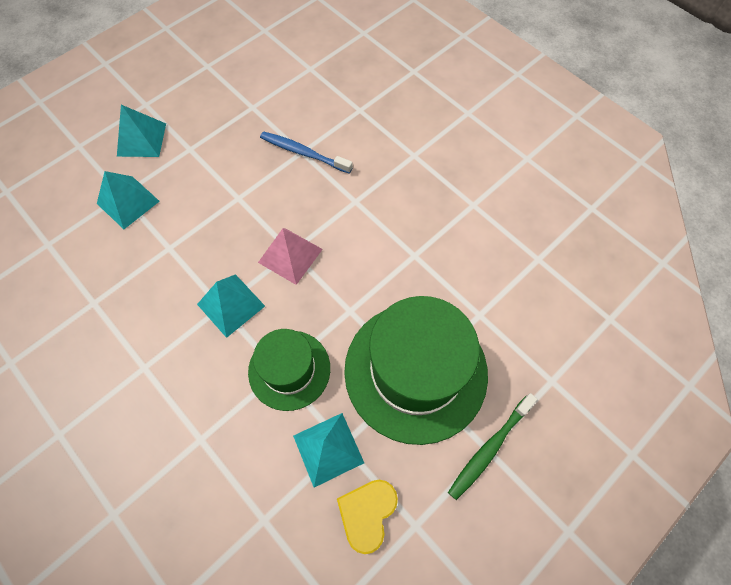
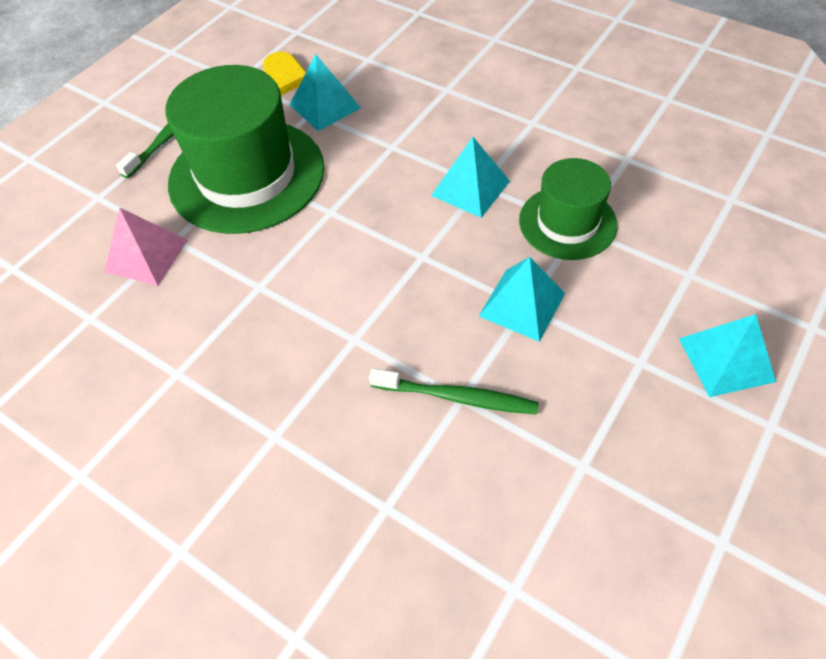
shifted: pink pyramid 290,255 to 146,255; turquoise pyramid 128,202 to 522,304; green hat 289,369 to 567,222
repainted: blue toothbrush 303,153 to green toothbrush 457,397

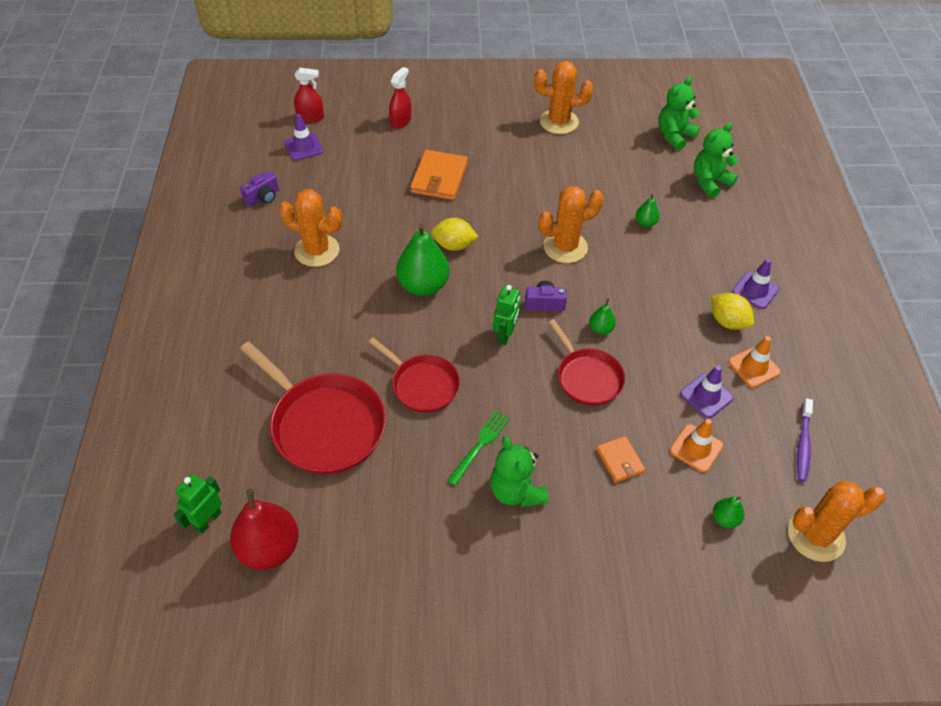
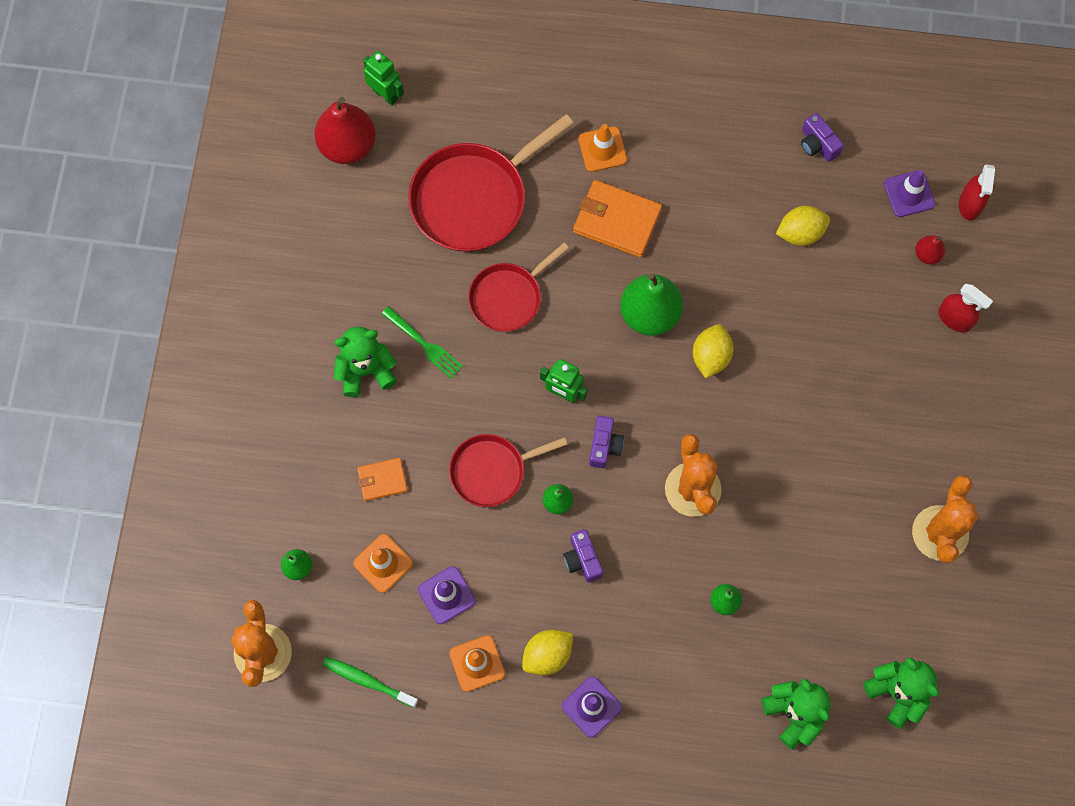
gone: orange cactus 317,250
new: purple camera 582,559; orange traffic cone 602,149; yellow lemon 800,233; red pear 927,254
shifted: orange wallet 439,178 to 617,220
repainted: purple toothbrush 803,444 to green toothbrush 367,681

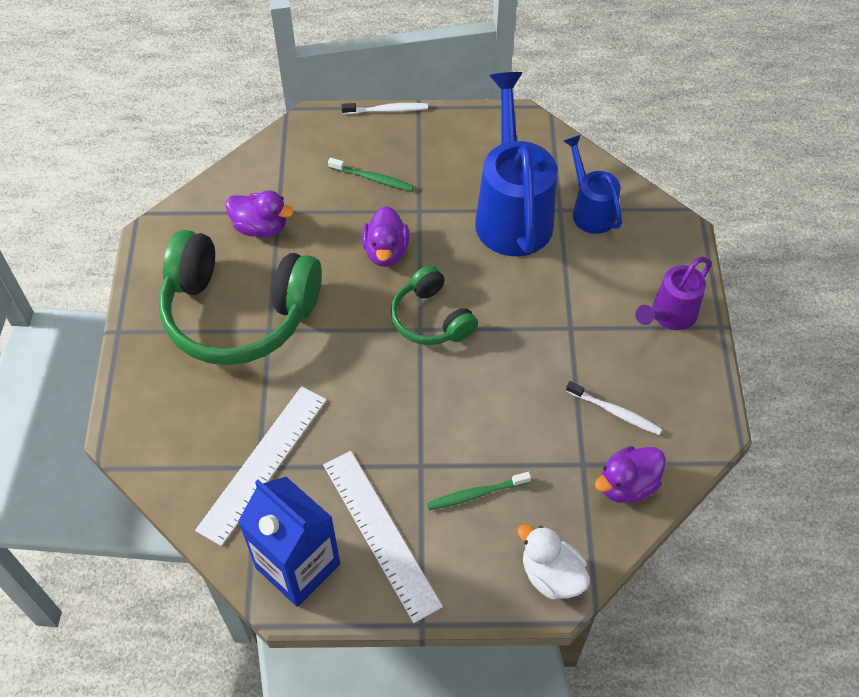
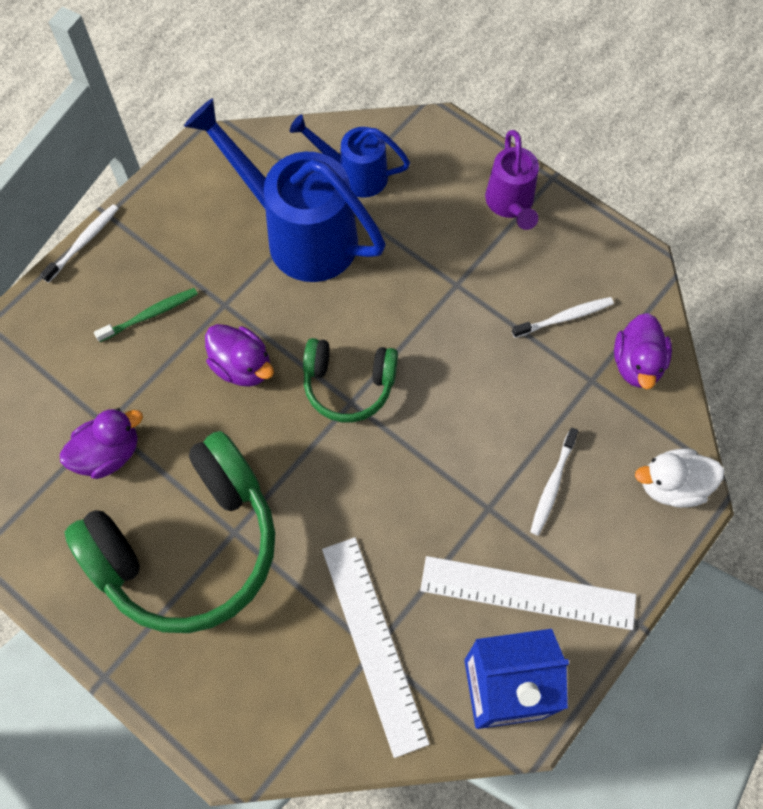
repainted: green toothbrush 475,494 to white toothbrush 552,485

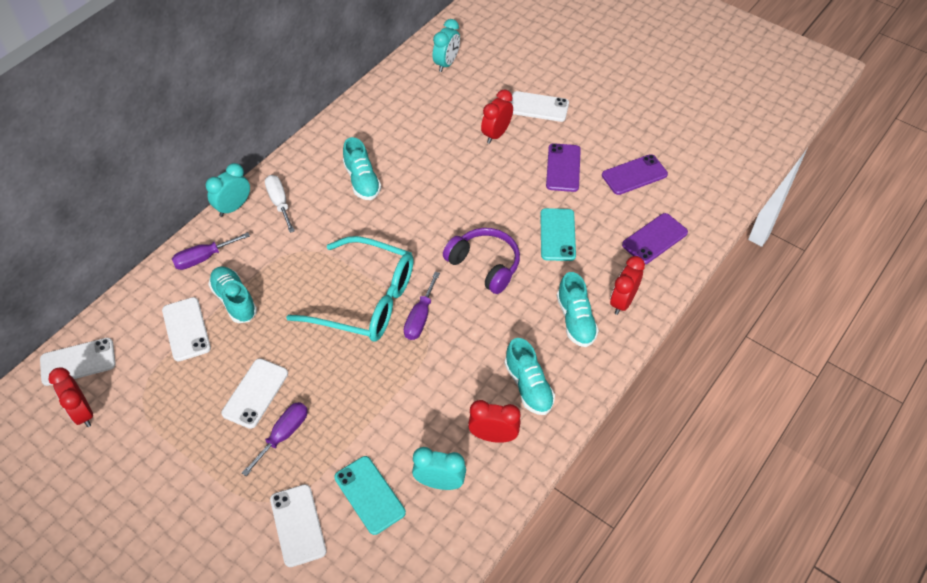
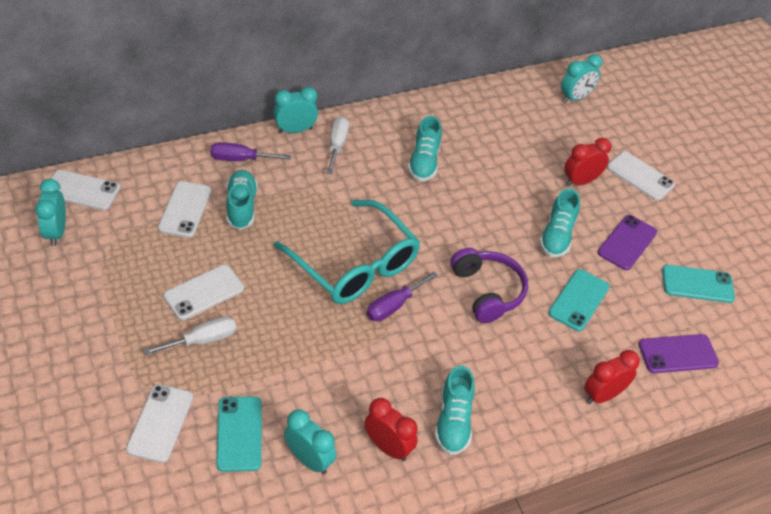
shifted: turquoise shoe 575,320 to 557,236
repainted: red clock 82,412 to turquoise clock 56,232; purple screwdriver 283,435 to white screwdriver 202,340; purple phone 634,175 to turquoise phone 697,284

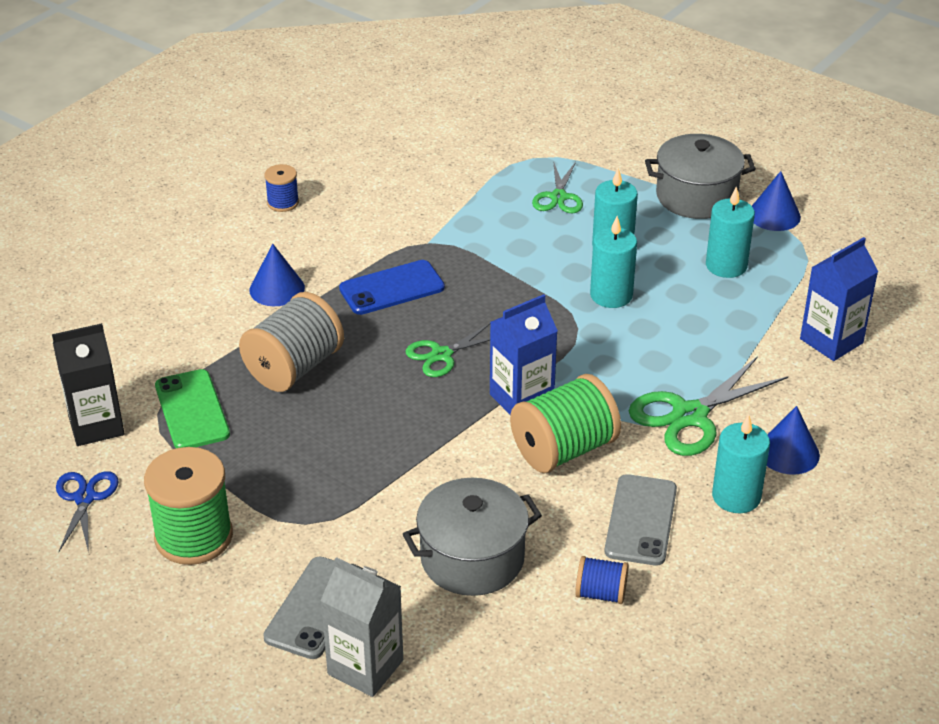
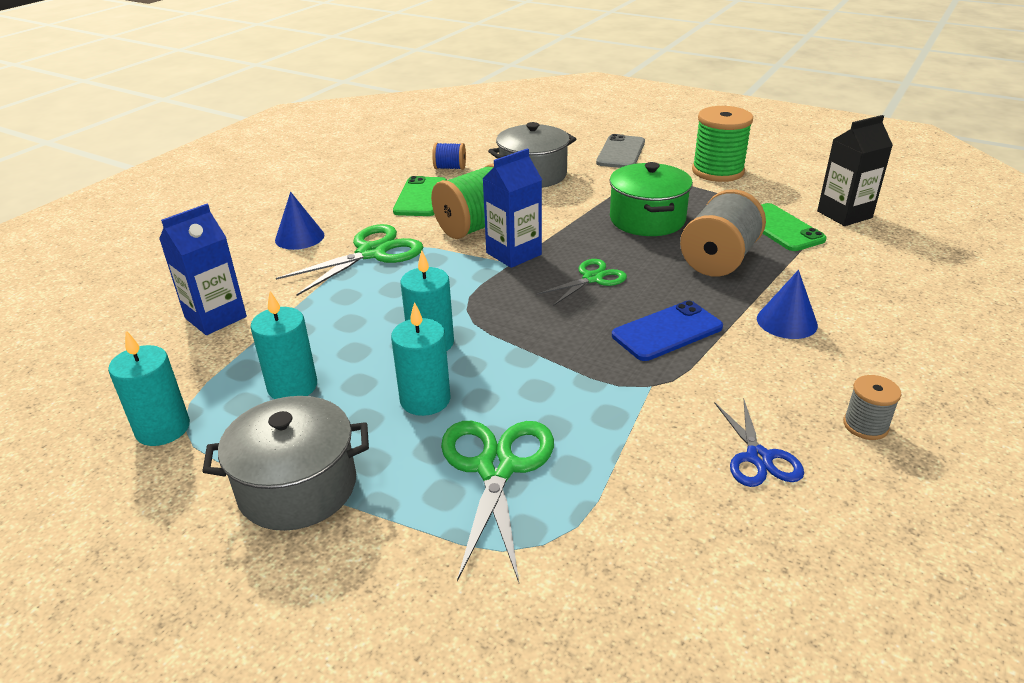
gone: grey carton 365,667; blue cone 774,215
new: green pot 647,219
shifted: turquoise candle 736,496 to 163,429; blue scissors 85,498 to 758,457
repainted: grey phone 641,520 to green phone 421,197; blue spool 283,203 to grey spool 865,425
scaled: green scissors 558,197 = 496,468 x1.62

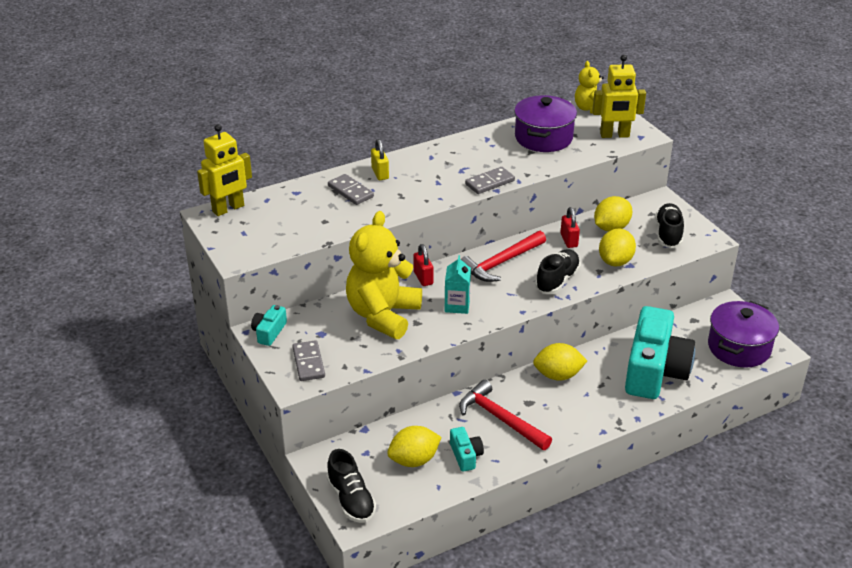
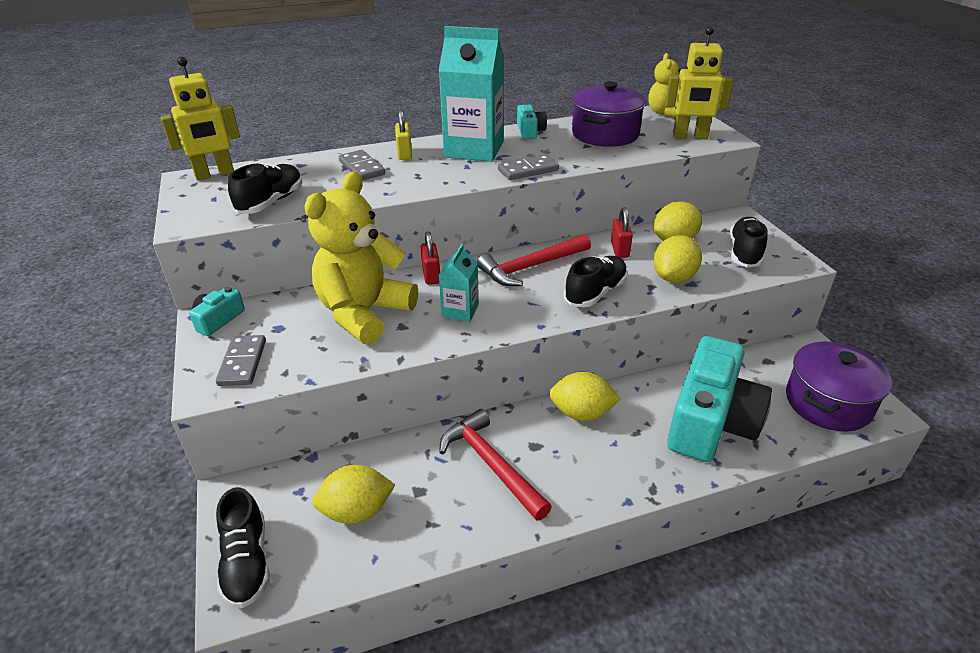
new: black shoe 271,202; turquoise carton 474,149
shifted: turquoise camera 465,455 to 530,131

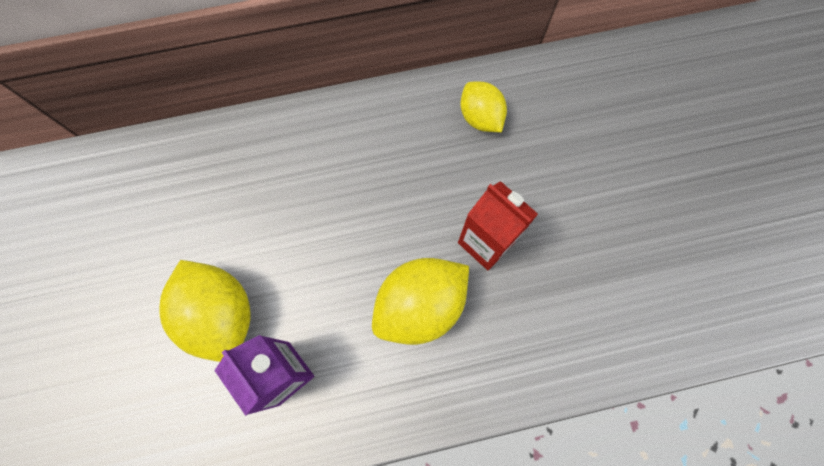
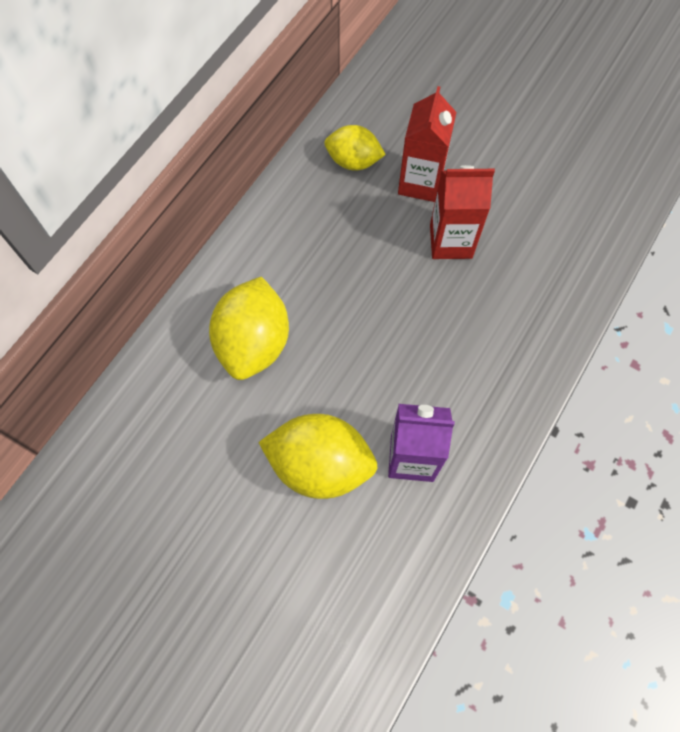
new: red carton 420,182
shifted: yellow lemon 420,305 to 254,343

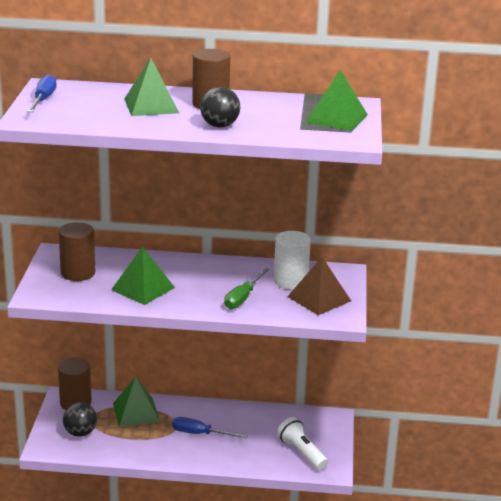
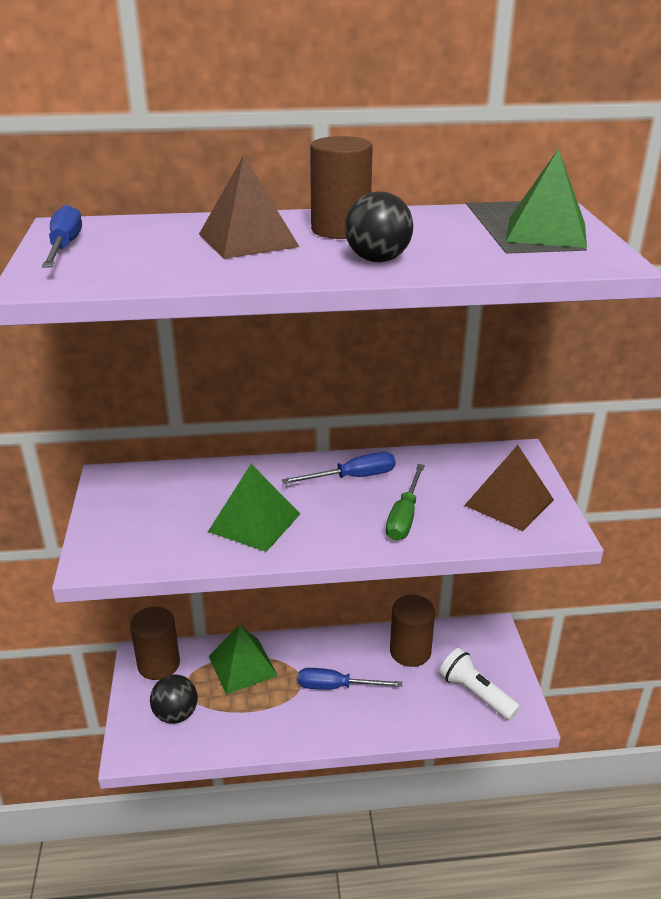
gone: white cylinder 290,281
new: blue screwdriver 352,477
shifted: brown cylinder 78,273 to 410,651
repainted: green pyramid 151,105 to brown pyramid 248,240

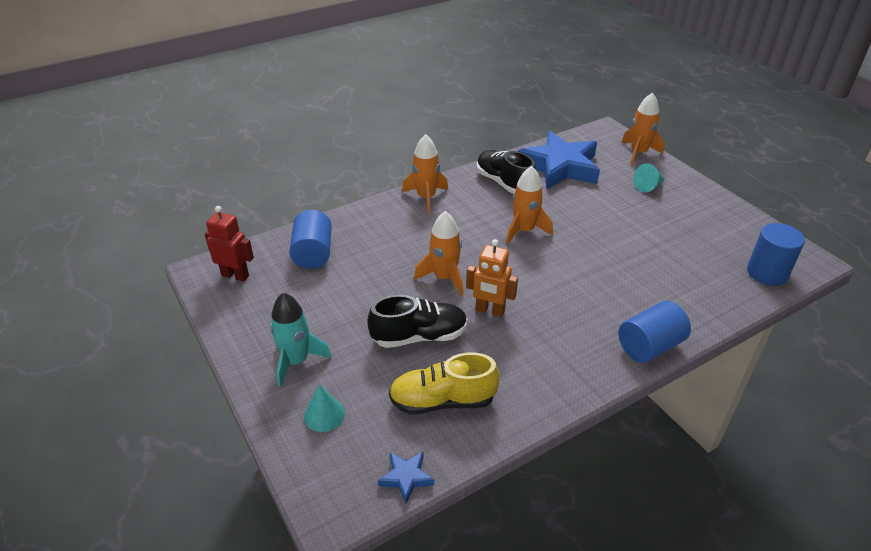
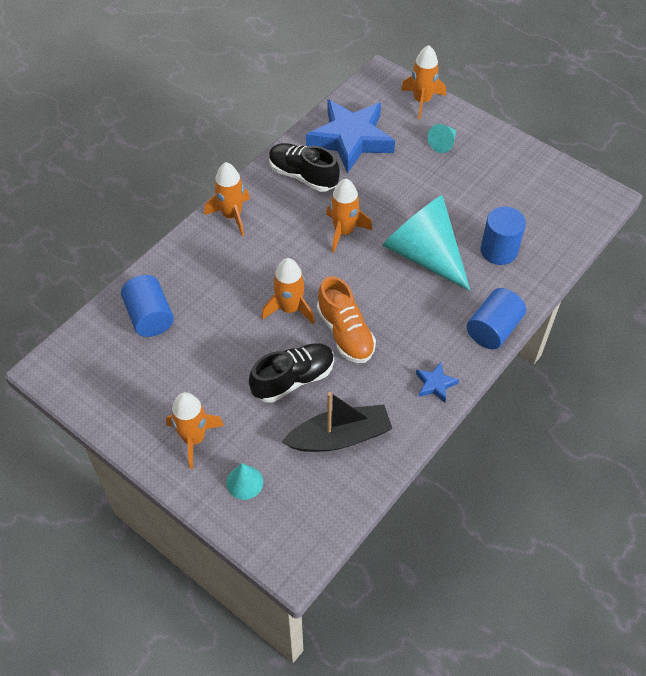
gone: red robot 235,275
new: turquoise cone 424,255
shifted: blue star 406,478 to 435,384; blue cylinder 767,273 to 498,250
swapped: yellow shoe 442,401 to black boat 340,437; orange robot 489,311 to orange shoe 345,333
repainted: turquoise rocket 296,361 to orange rocket 194,438

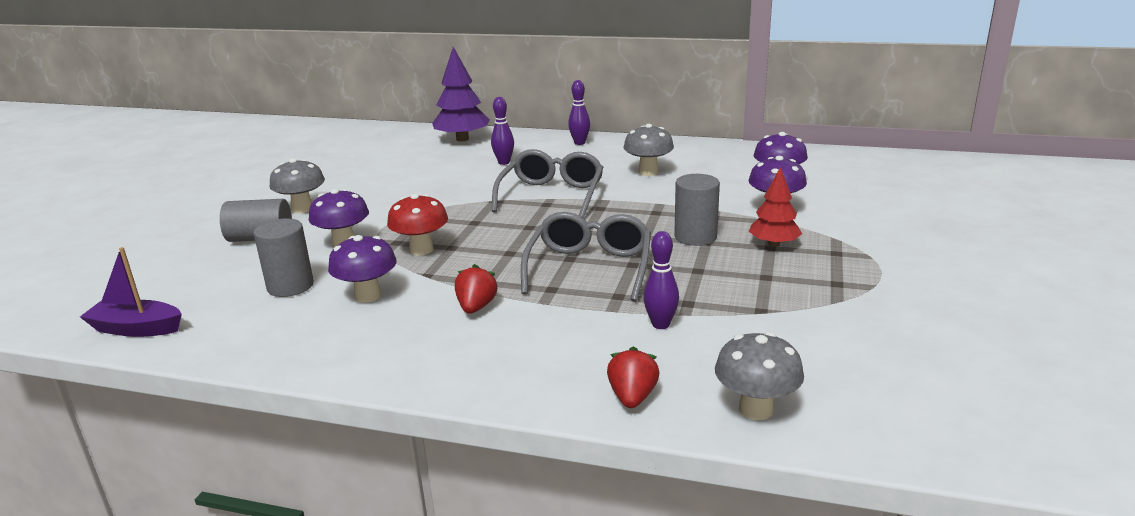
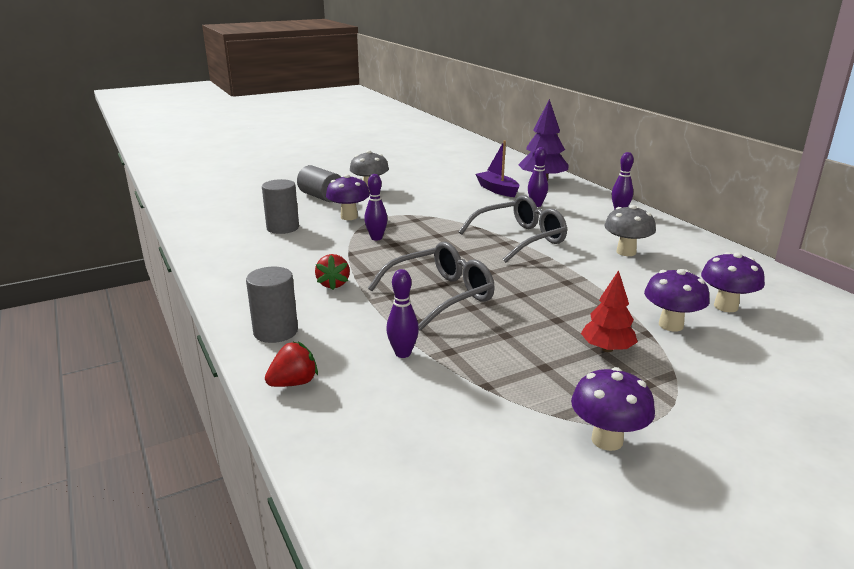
gone: grey mushroom 755,409
shifted: grey cylinder 695,237 to 275,332; purple boat 136,329 to 497,190; purple mushroom 368,296 to 607,440
swapped: red mushroom 421,250 to purple bowling pin 376,238
rotated: red strawberry 476,307 = 333,284 120 degrees clockwise

